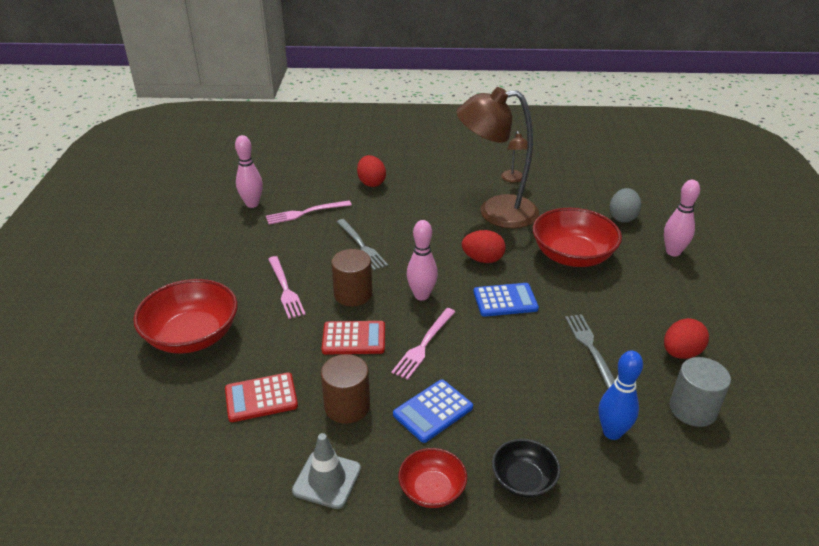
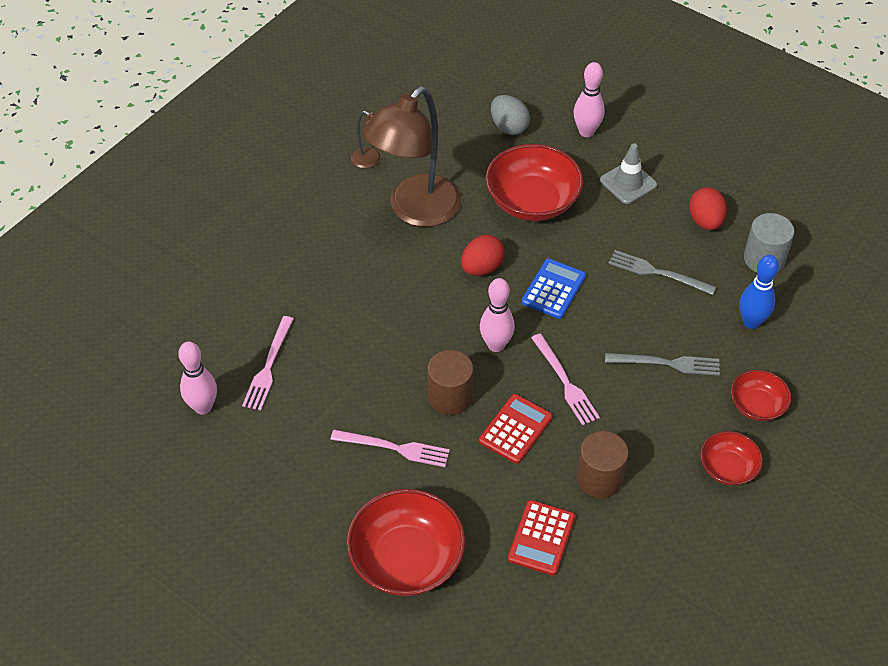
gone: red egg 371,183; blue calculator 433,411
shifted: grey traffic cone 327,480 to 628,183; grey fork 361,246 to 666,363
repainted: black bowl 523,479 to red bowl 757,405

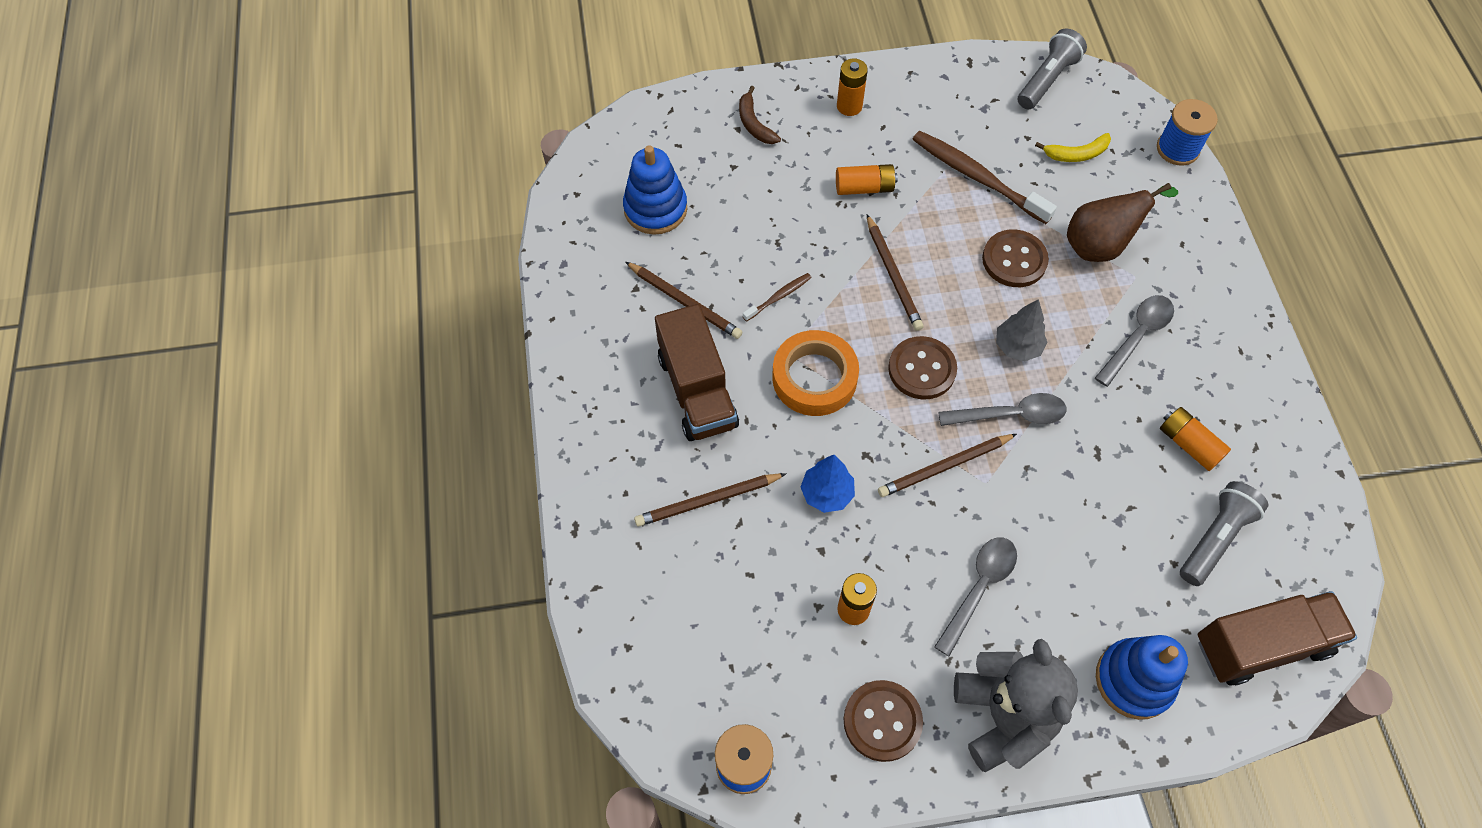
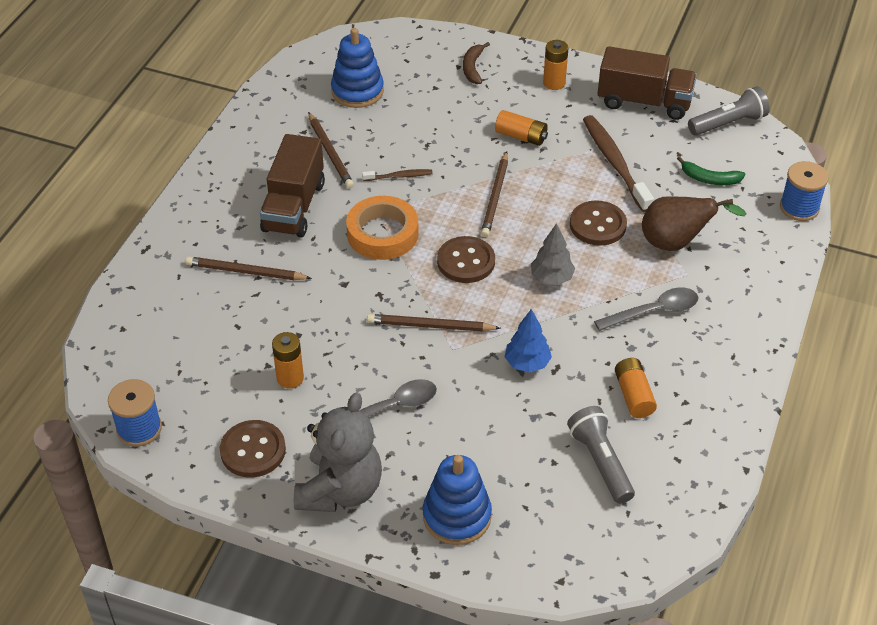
gone: grey spoon 1010,415
shifted: blue tree 827,493 to 527,363; brown truck 1261,645 to 644,102
repainted: yellow banana 1076,154 to green banana 709,179
rotated: grey flashlight 1215,538 = 600,462 90 degrees counterclockwise

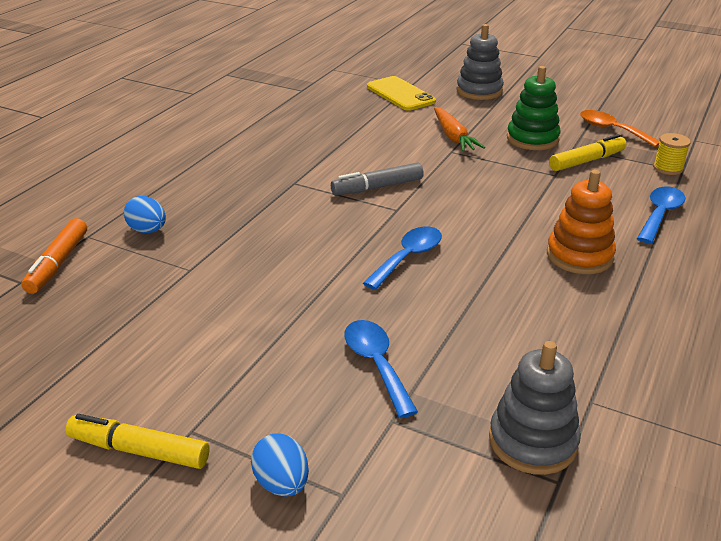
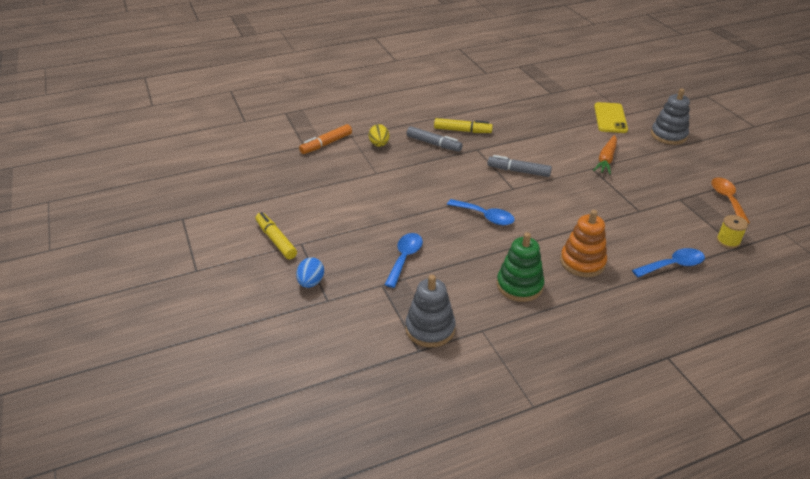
new: grey marker 433,144
shifted: yellow marker 587,161 to 462,131; green stacking toy 532,139 to 519,285
repainted: blue egg 148,230 to yellow egg 379,144
rotated: blue spoon 408,257 = 485,216 45 degrees clockwise

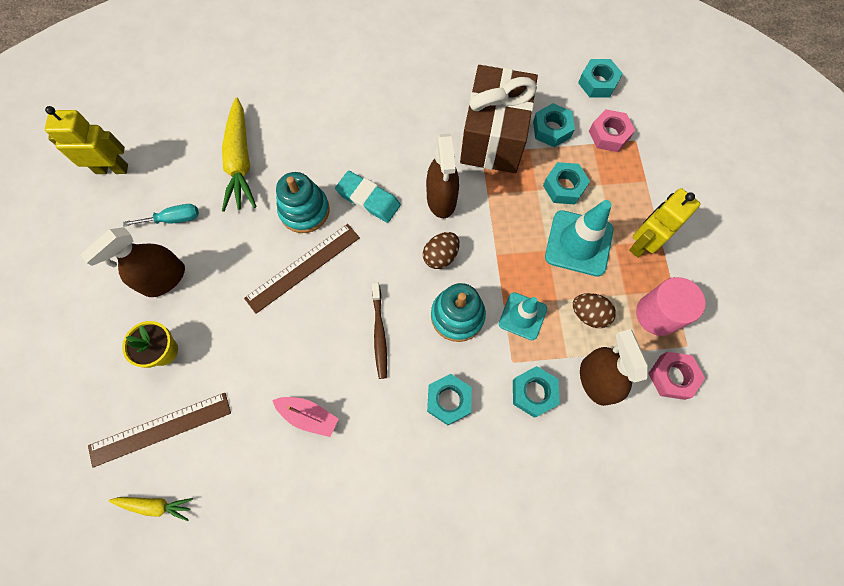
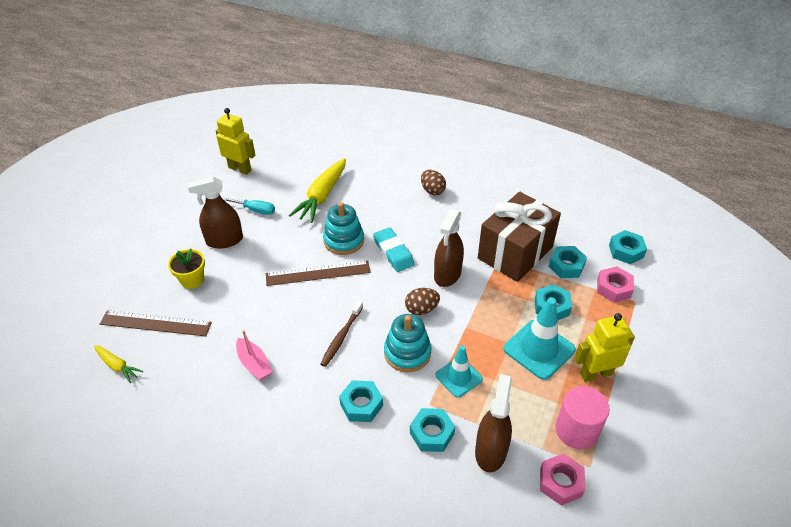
shifted: brown egg 589,314 to 432,190

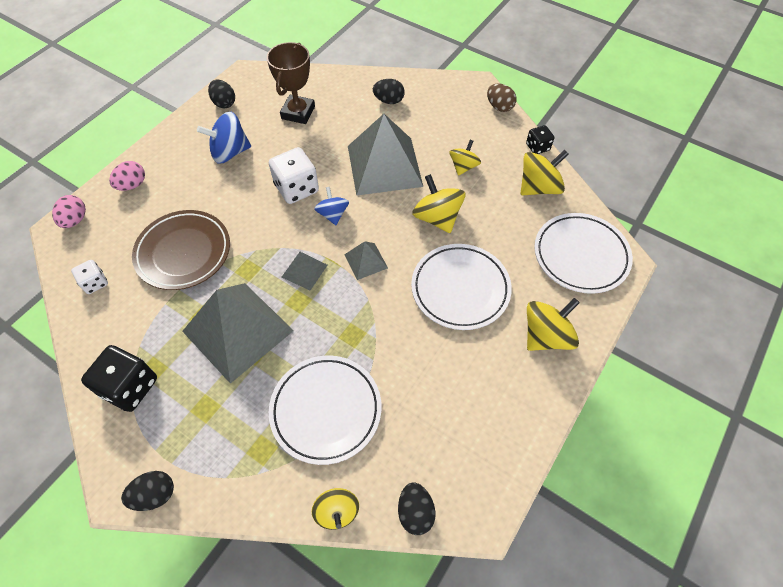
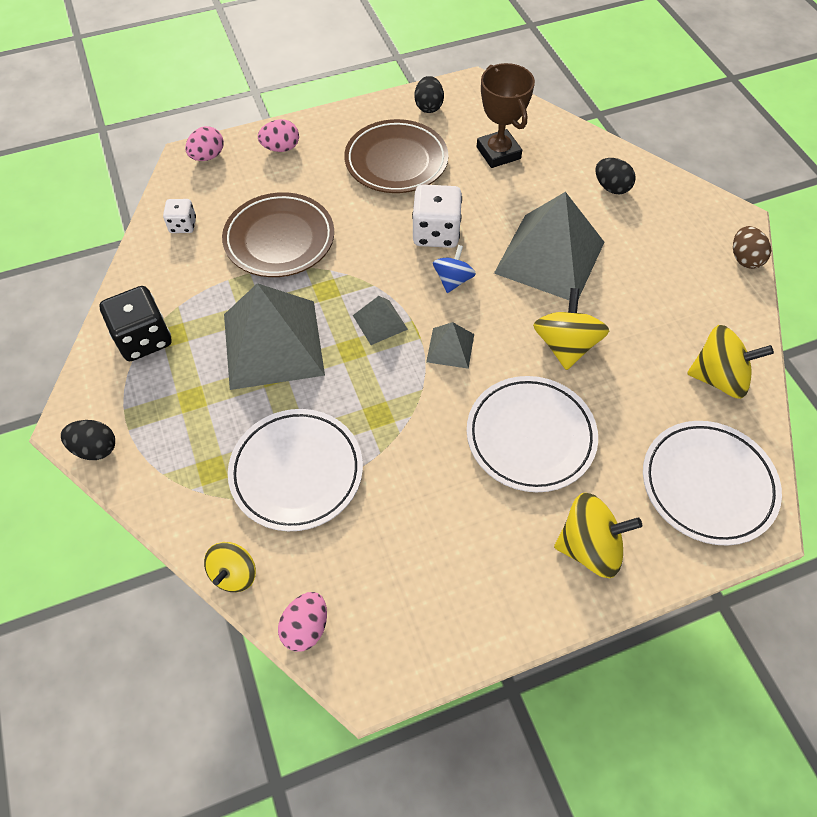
gone: yellow spinning top 463,166; black dice 537,147
swapped: blue spinning top 230,152 to brown plate 396,161
repainted: black egg 415,512 to pink egg 306,627
rotated: brown trophy 298,112 = 498,153 75 degrees counterclockwise

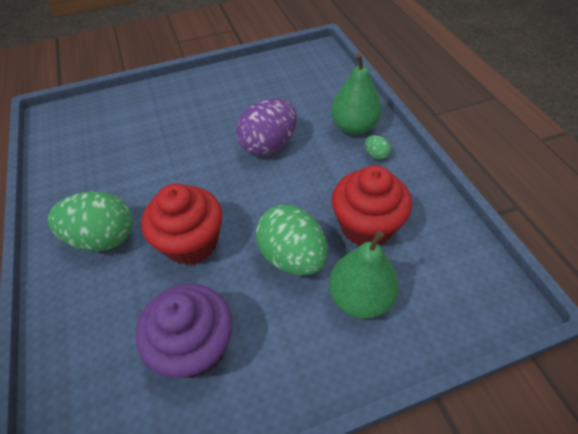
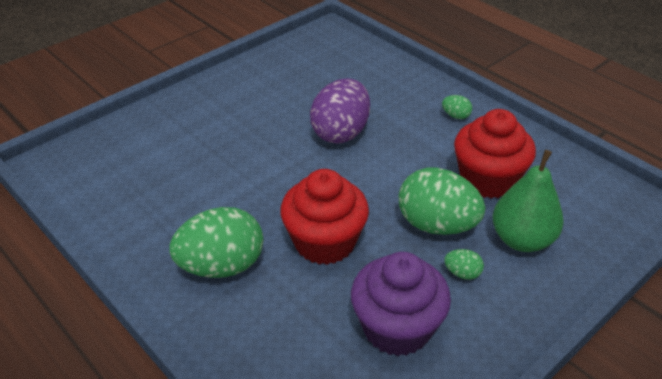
gone: green pear 354,127
new: green egg 462,273

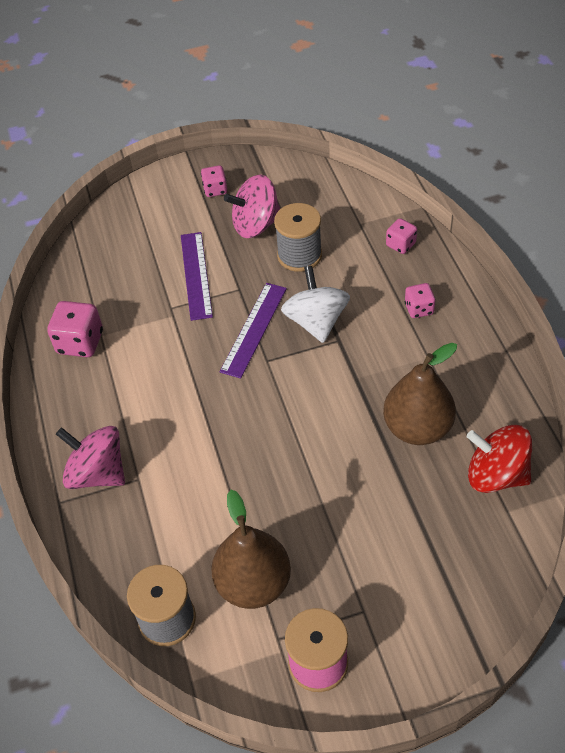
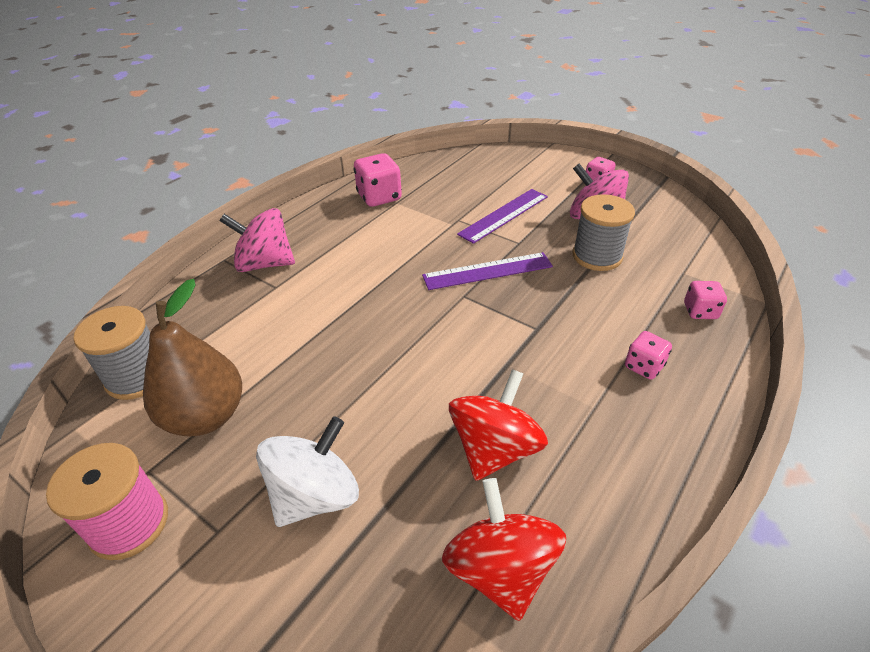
shifted: white spinning top 316,321 to 315,495
swapped: brown pear 417,428 to red spinning top 494,448
rotated: pink spinning top 97,473 = 265,264 75 degrees counterclockwise

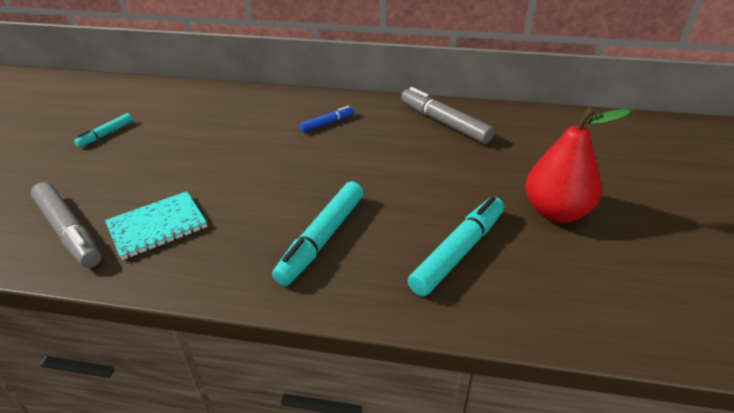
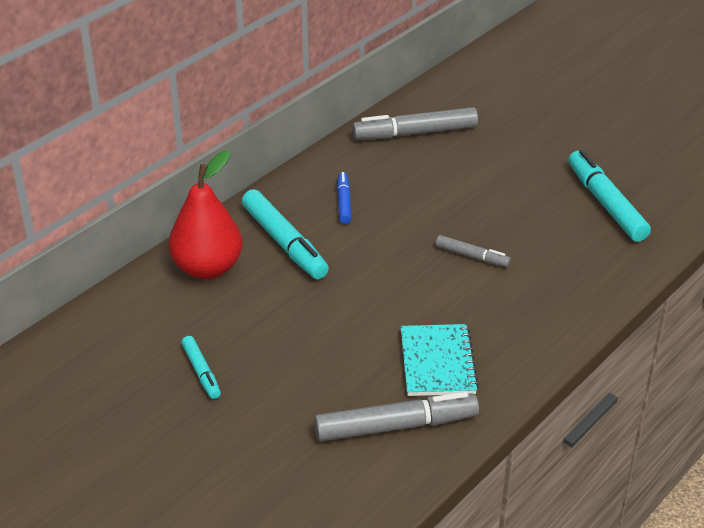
new: grey marker 472,256
shifted: red pear 556,211 to 207,268; turquoise marker 322,239 to 284,243

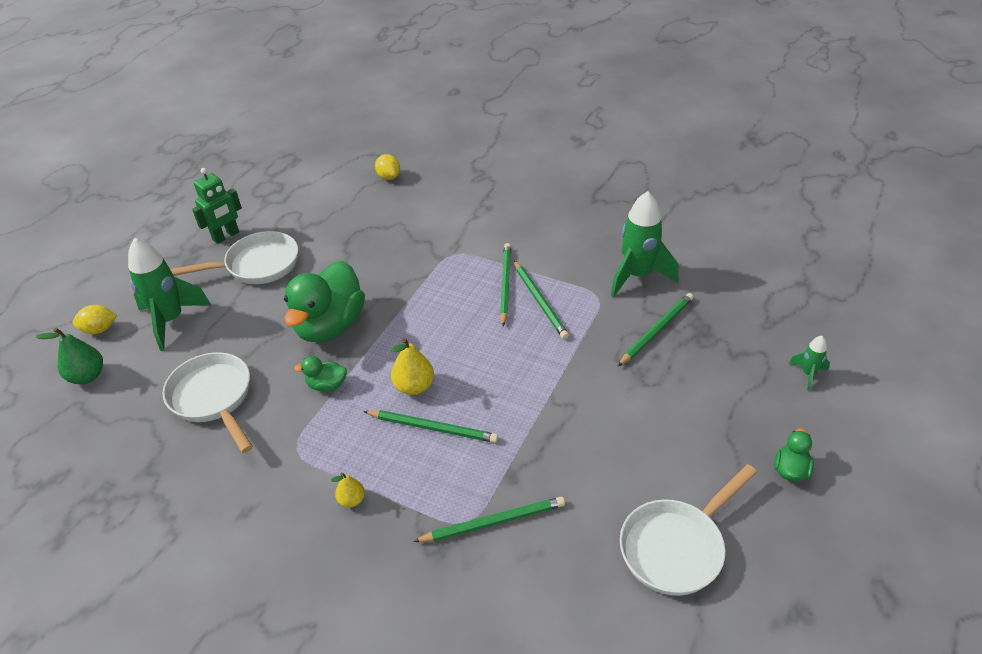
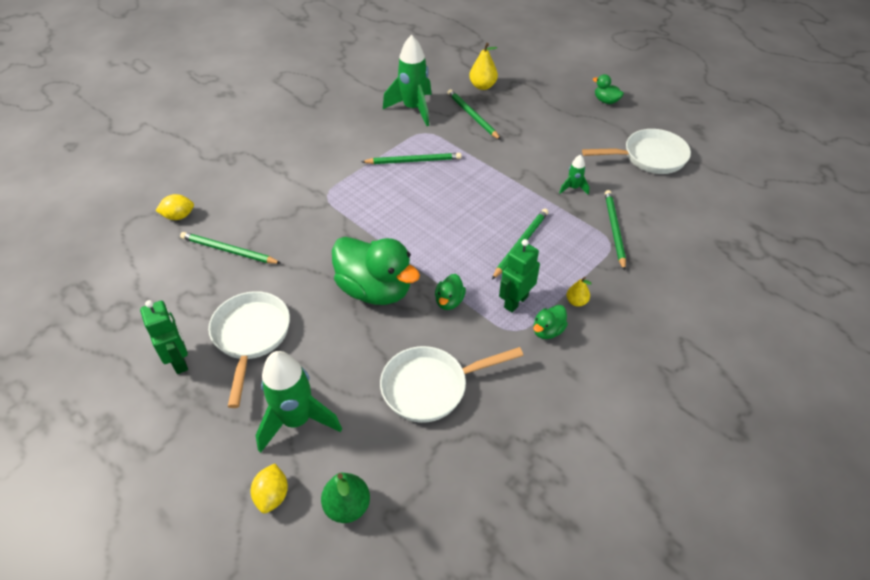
new: green robot 515,301; green duck 547,331
shifted: green pencil 505,284 to 228,250; yellow pear 414,387 to 482,86; green rocket 808,374 to 573,188
rotated: white pan 676,547 = 649,157 75 degrees counterclockwise

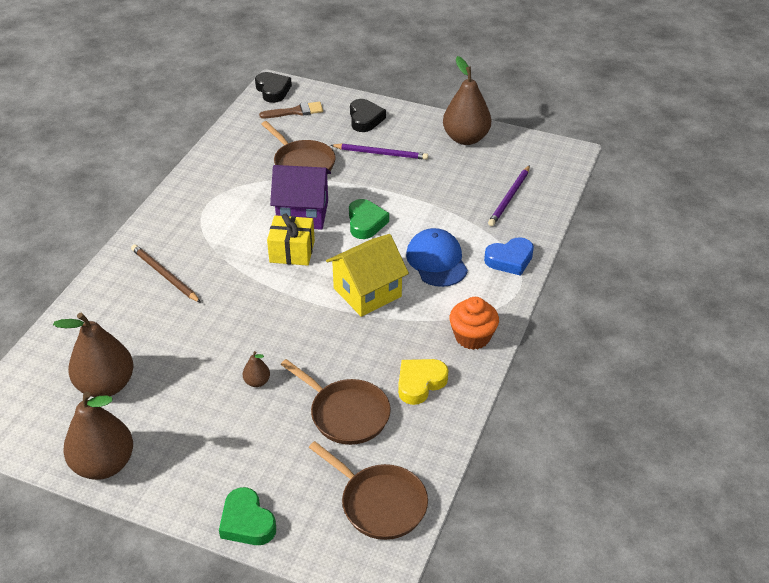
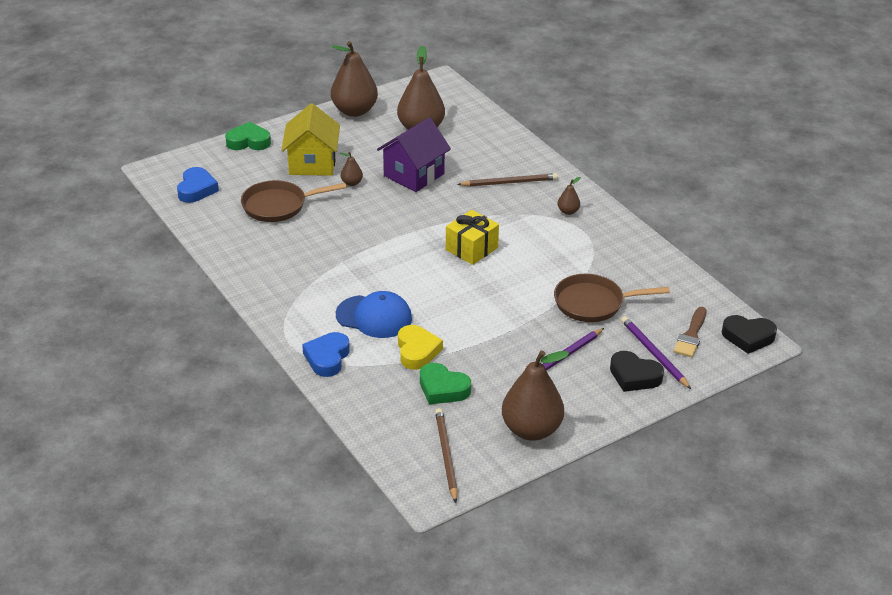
gone: orange cupcake 472,337
new: brown pencil 446,455; brown pear 568,211
shifted: yellow house 367,292 to 312,163; purple house 303,213 to 414,175; yellow heart 420,383 to 417,351; green heart 366,223 to 443,388; purple pencil 509,198 to 654,354
swapped: brown pan 379,503 to blue heart 196,189

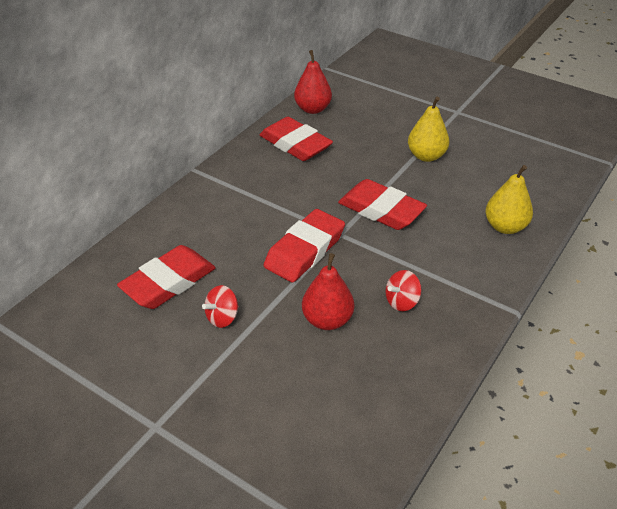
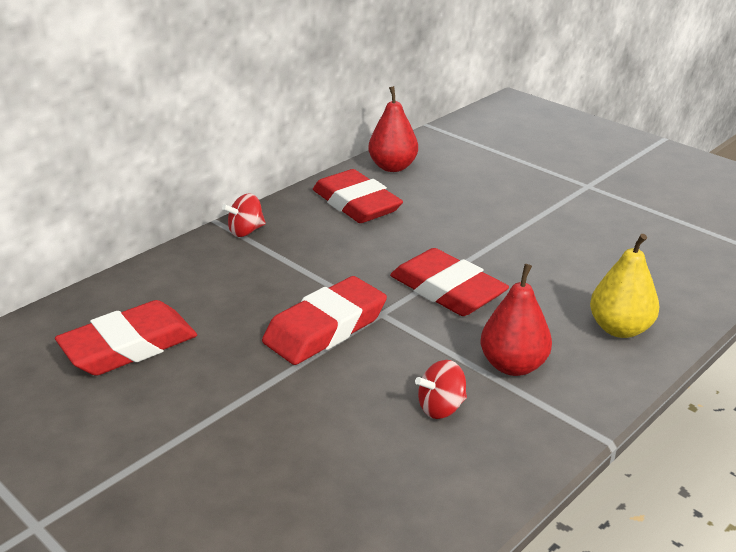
gone: yellow pear 426,156
shifted: red spinning top 222,317 to 246,231; red pear 327,320 to 513,365

